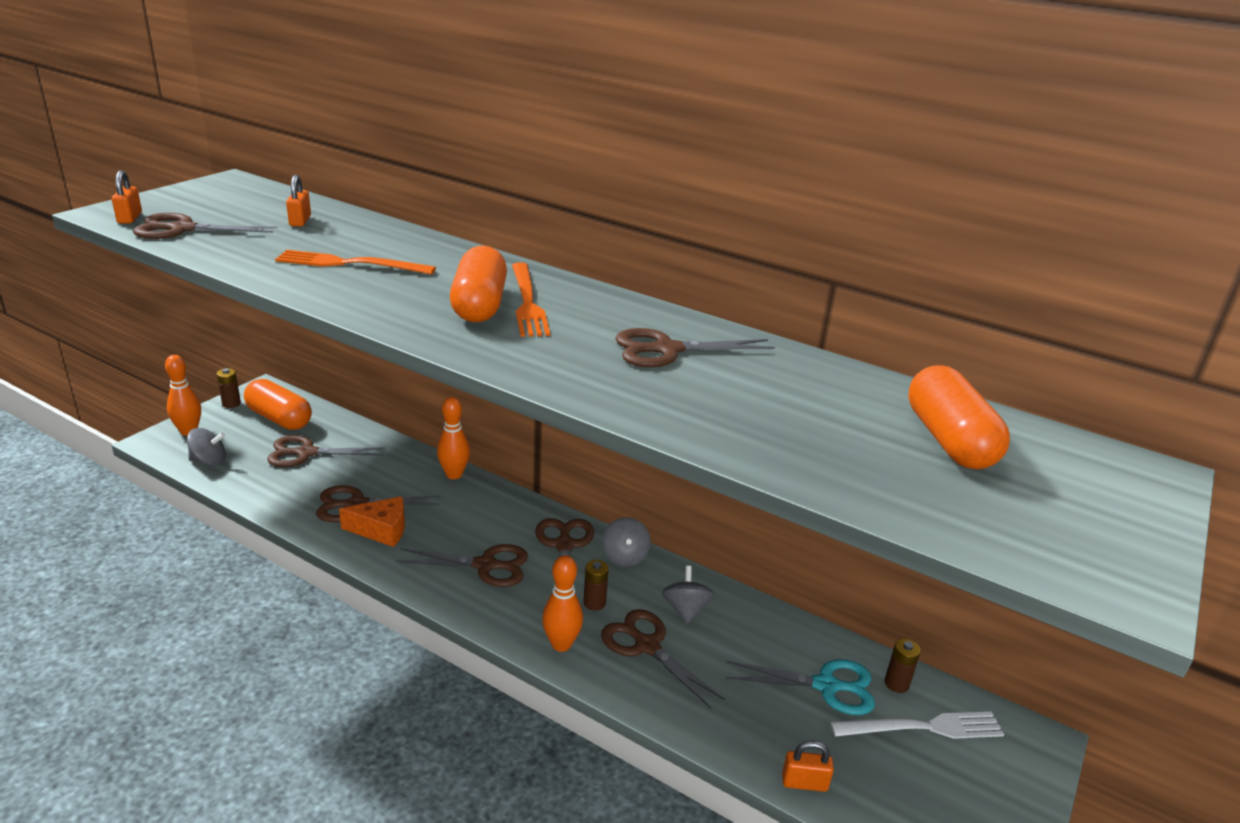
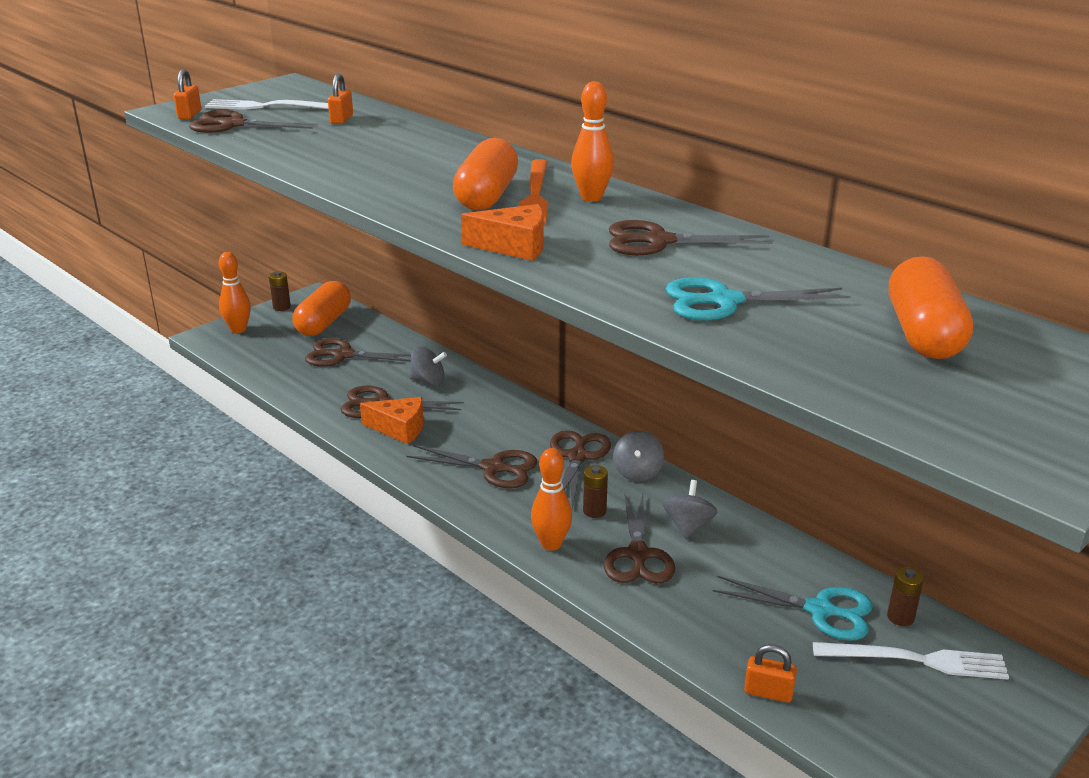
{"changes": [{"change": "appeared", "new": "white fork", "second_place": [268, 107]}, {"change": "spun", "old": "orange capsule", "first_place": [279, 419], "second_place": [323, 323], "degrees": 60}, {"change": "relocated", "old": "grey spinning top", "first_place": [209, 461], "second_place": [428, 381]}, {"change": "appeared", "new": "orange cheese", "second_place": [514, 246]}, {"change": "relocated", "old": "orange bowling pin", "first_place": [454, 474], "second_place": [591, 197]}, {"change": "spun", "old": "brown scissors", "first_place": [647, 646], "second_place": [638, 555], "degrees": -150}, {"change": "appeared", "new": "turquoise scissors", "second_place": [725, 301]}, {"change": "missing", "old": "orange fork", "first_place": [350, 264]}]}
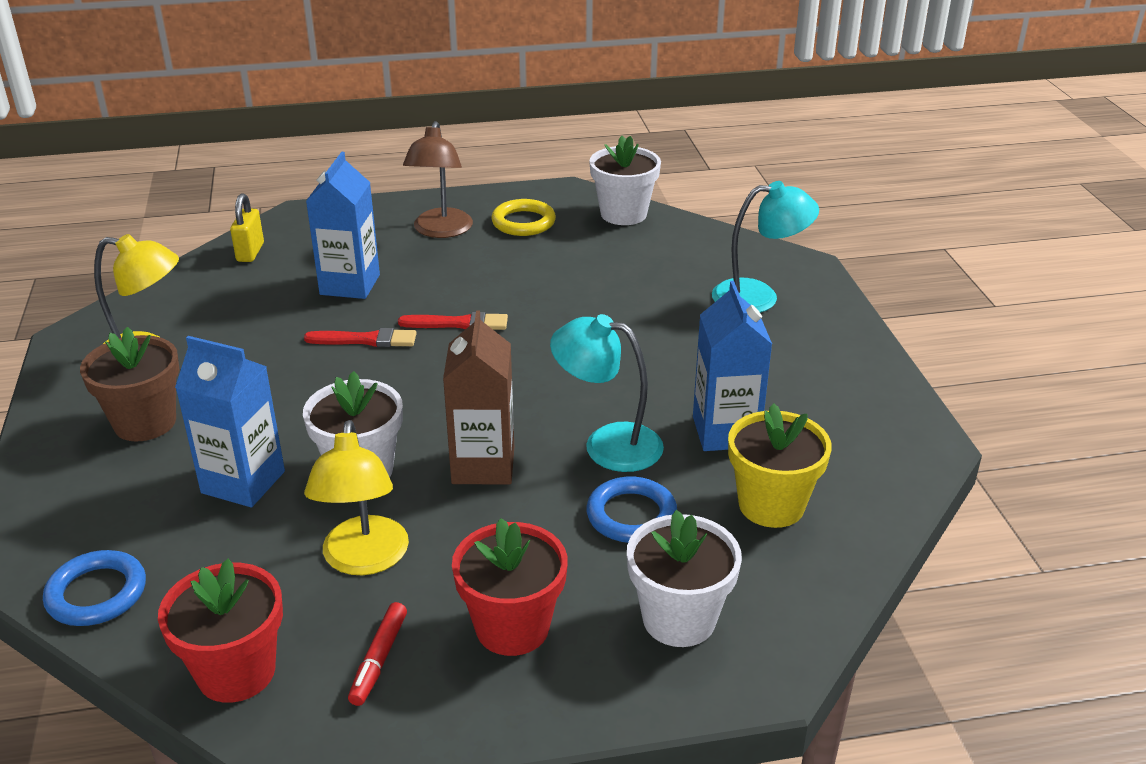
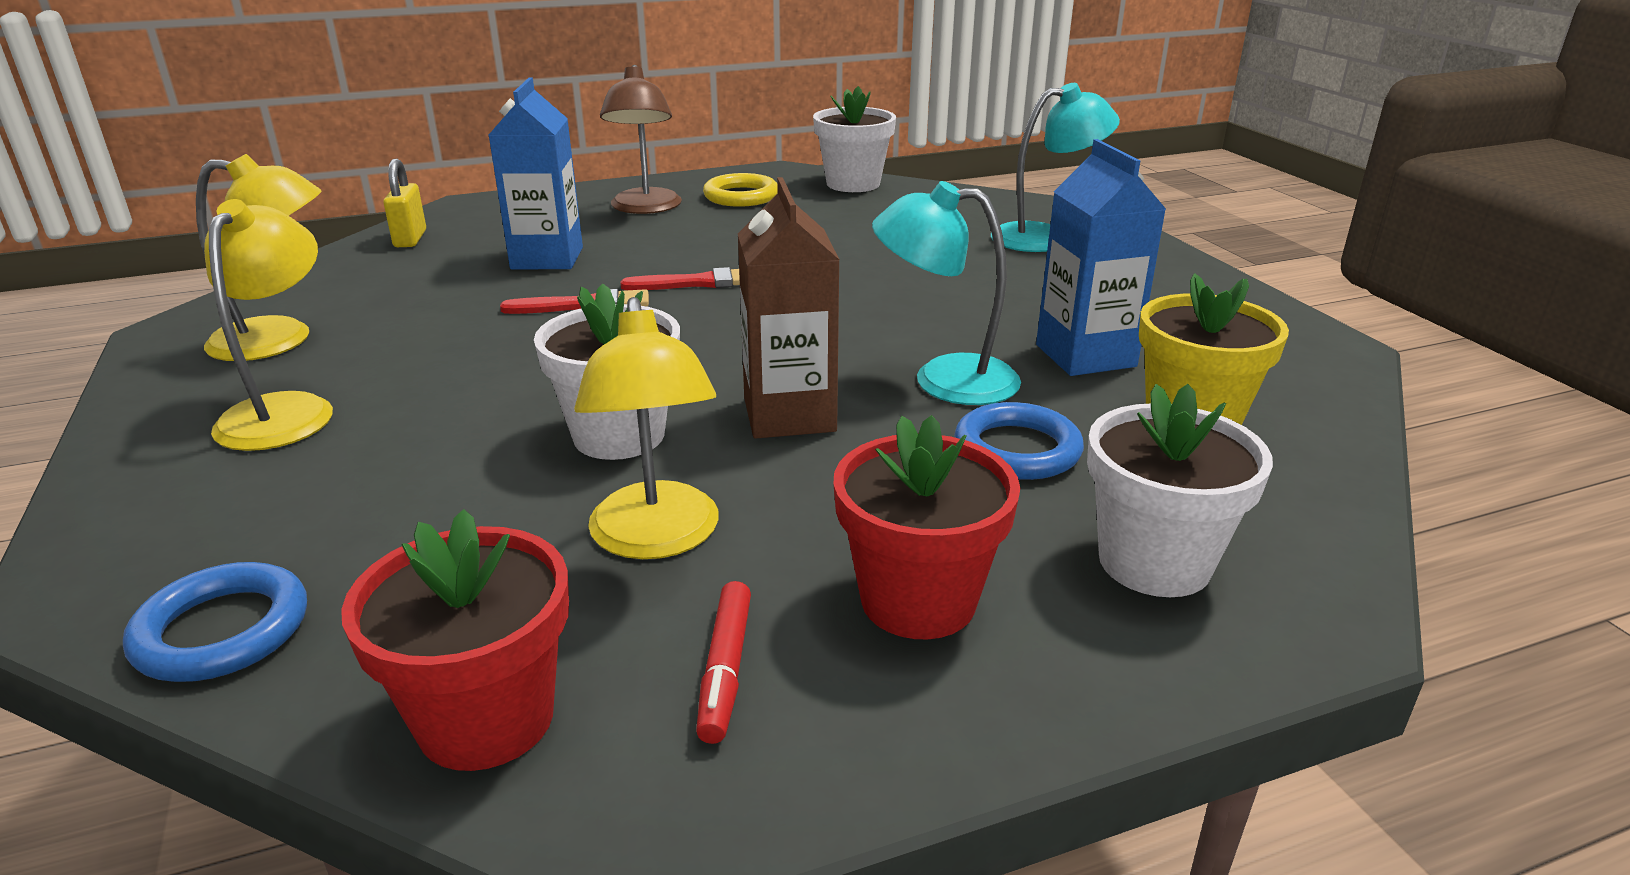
{"changes": [{"change": "exchanged", "old": "brown flower pot", "new": "yellow lamp", "first_place": [145, 422], "second_place": [286, 410]}, {"change": "missing", "old": "blue carton", "first_place": [243, 482]}]}
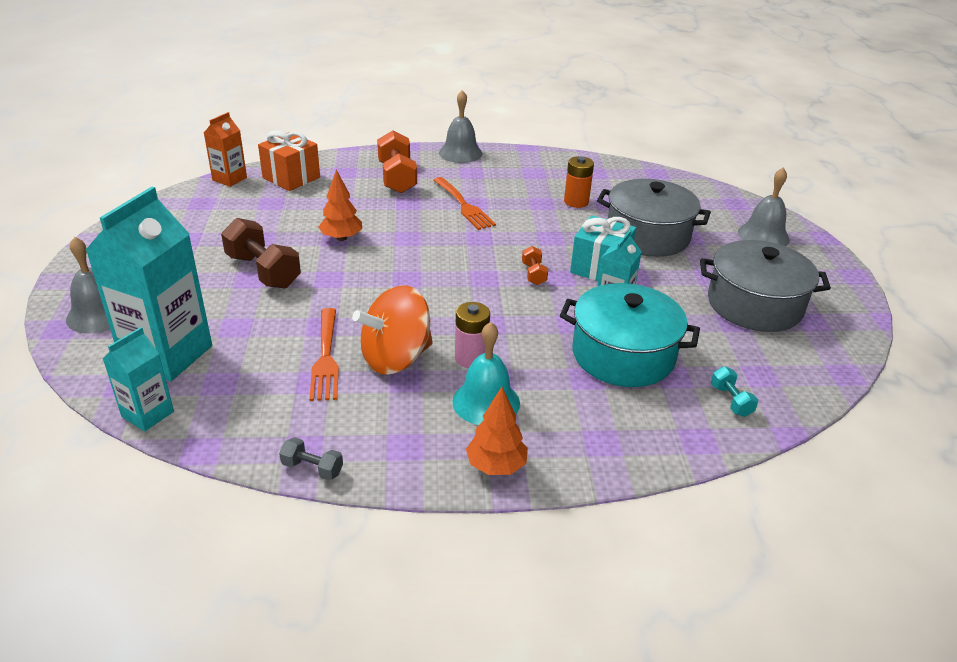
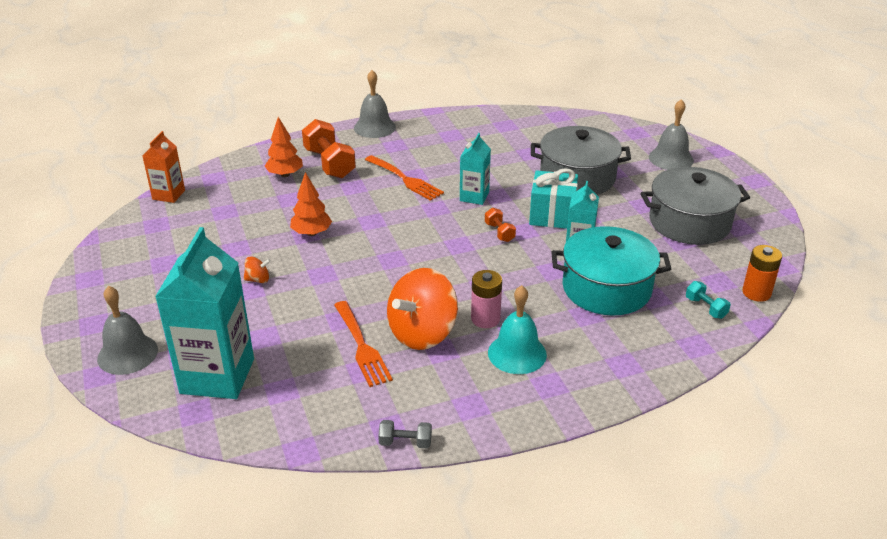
{"changes": [{"change": "exchanged", "old": "brown dumbbell", "new": "orange spinning top", "first_place": [263, 271], "second_place": [258, 280]}, {"change": "relocated", "old": "orange tree", "first_place": [496, 466], "second_place": [285, 174]}, {"change": "relocated", "old": "turquoise carton", "first_place": [148, 414], "second_place": [474, 196]}, {"change": "relocated", "old": "orange battery", "first_place": [576, 202], "second_place": [756, 293]}, {"change": "missing", "old": "orange gift", "first_place": [291, 178]}]}
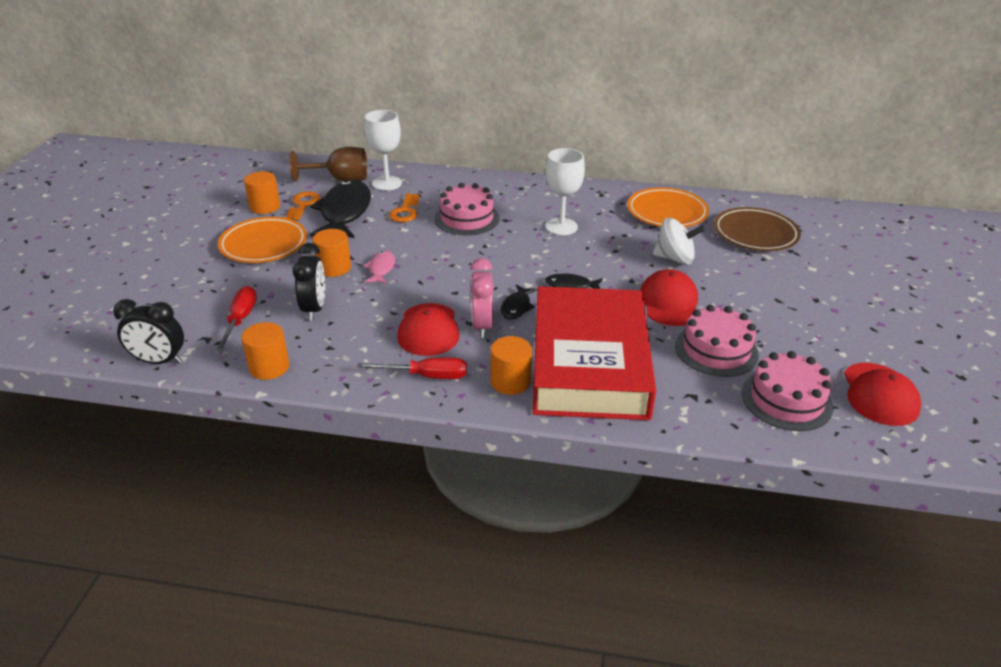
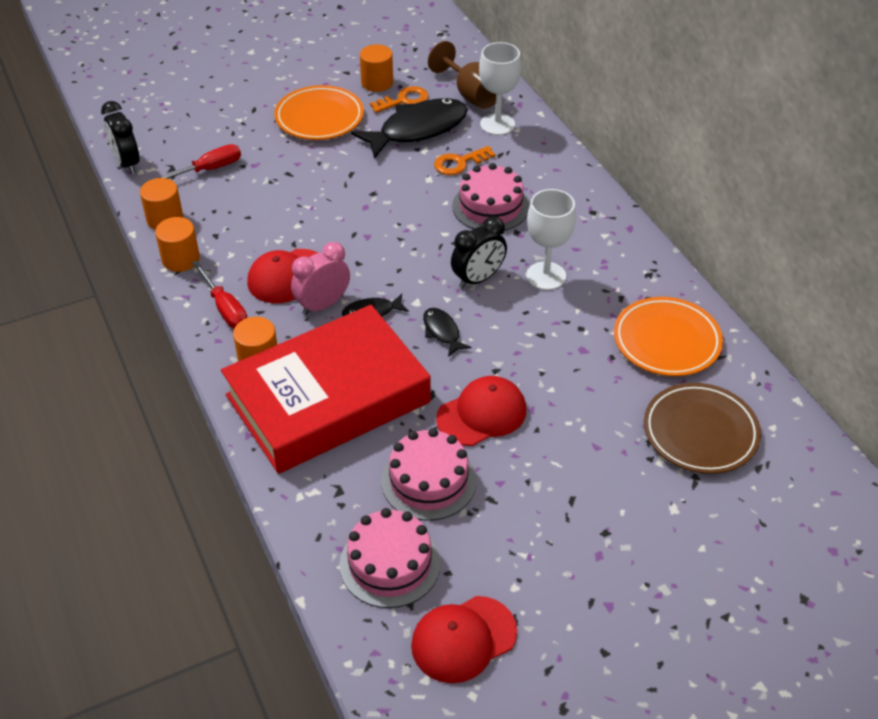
{"changes": [{"change": "relocated", "old": "orange cylinder", "first_place": [334, 268], "second_place": [181, 259]}, {"change": "relocated", "old": "black clock", "first_place": [314, 309], "second_place": [478, 279]}, {"change": "missing", "old": "pink fish", "first_place": [381, 269]}, {"change": "missing", "old": "white spinning top", "first_place": [675, 258]}]}
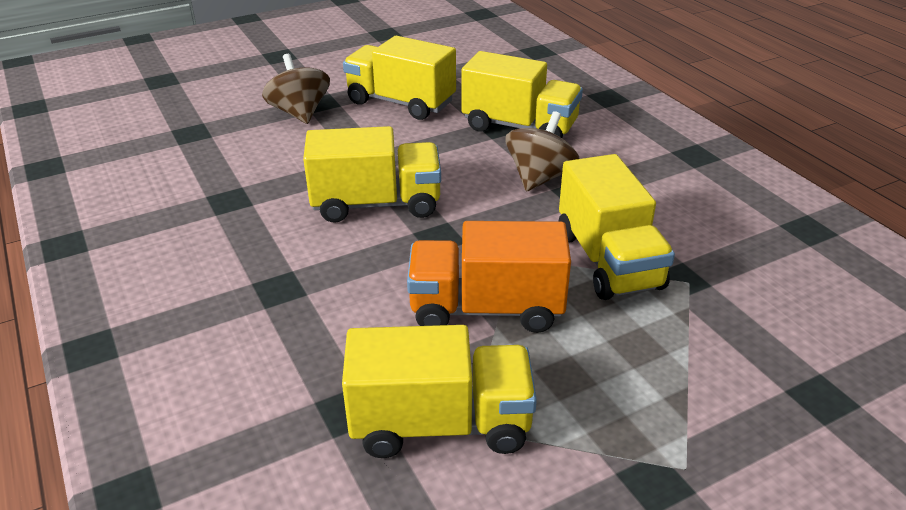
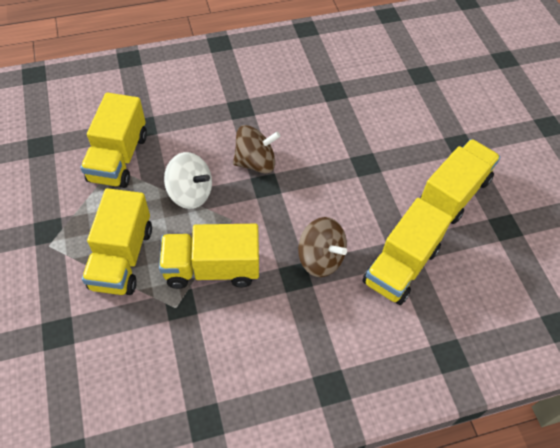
{"changes": [{"change": "relocated", "old": "yellow truck", "first_place": [376, 204], "second_place": [122, 258]}, {"change": "exchanged", "old": "orange truck", "new": "white spinning top", "first_place": [486, 309], "second_place": [190, 193]}, {"change": "relocated", "old": "brown spinning top", "first_place": [300, 113], "second_place": [255, 162]}]}
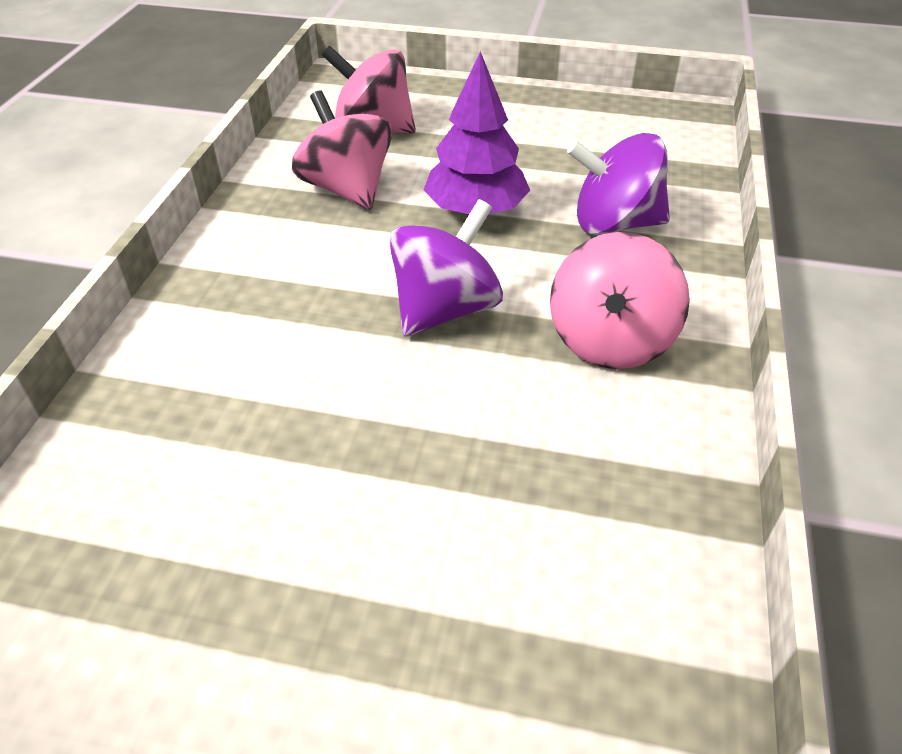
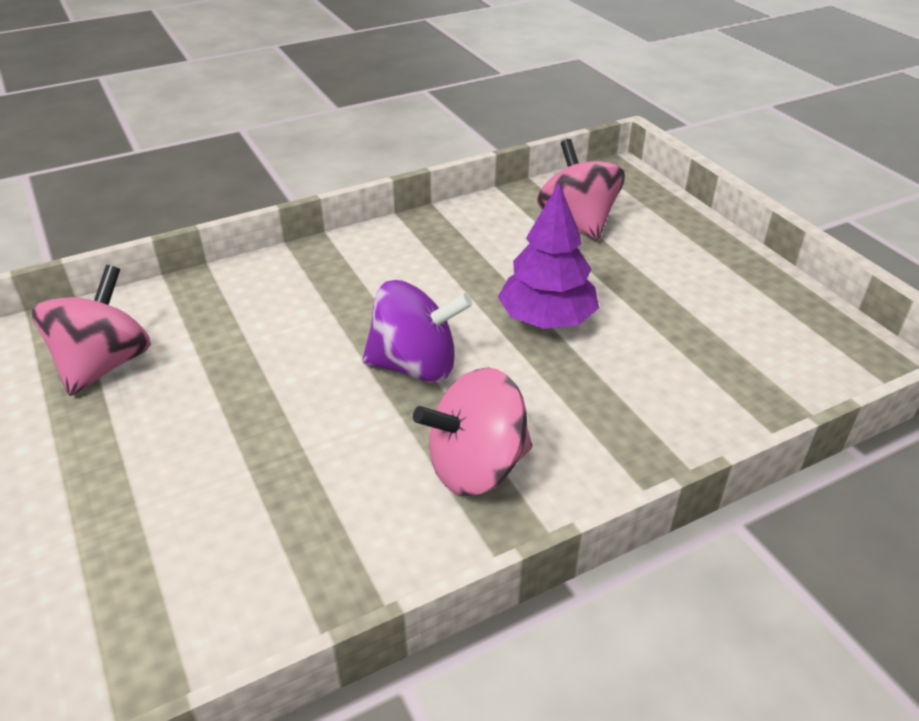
{"changes": [{"change": "relocated", "old": "pink spinning top", "first_place": [347, 189], "second_place": [104, 364]}, {"change": "missing", "old": "purple spinning top", "first_place": [614, 224]}]}
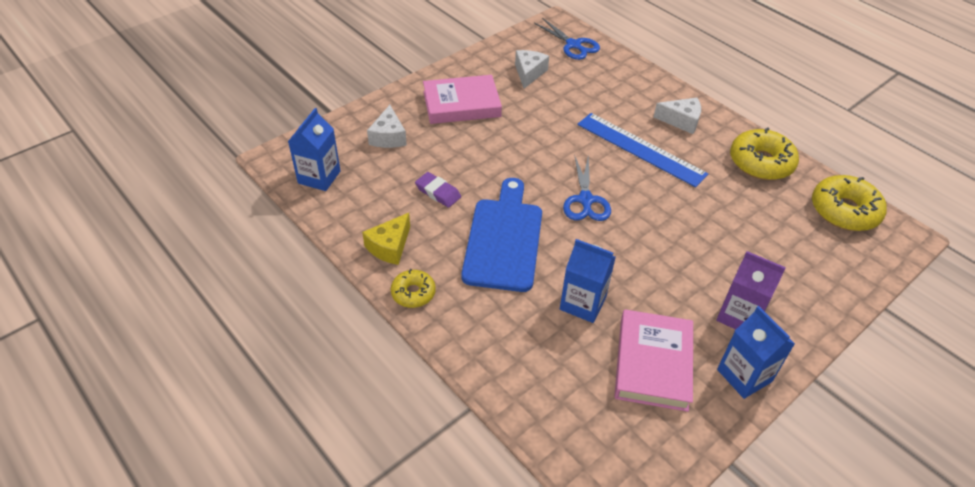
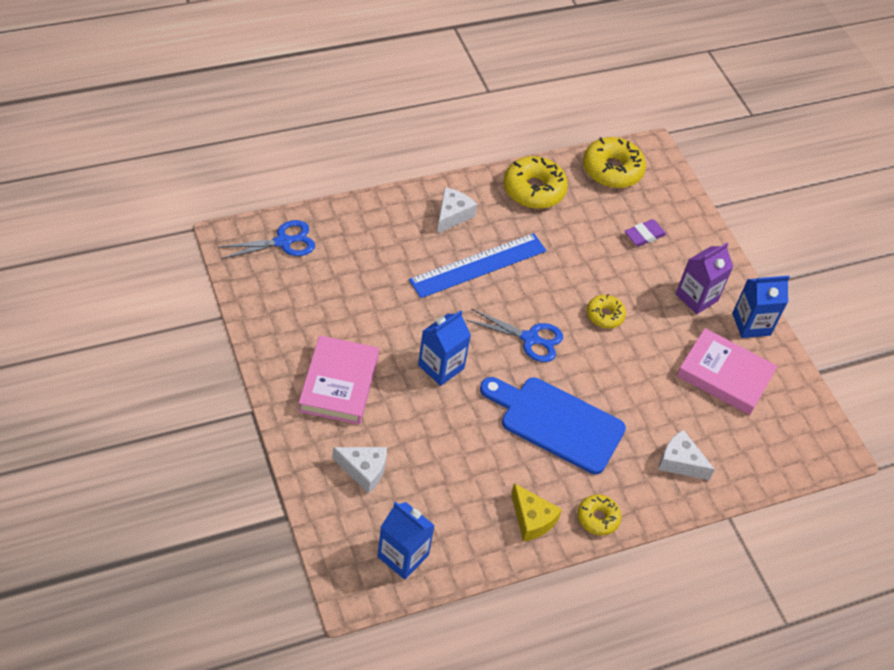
{"changes": [{"change": "relocated", "old": "blue carton", "first_place": [582, 303], "second_place": [441, 367]}, {"change": "appeared", "new": "yellow donut", "second_place": [605, 315]}, {"change": "relocated", "old": "purple eraser", "first_place": [438, 192], "second_place": [644, 235]}, {"change": "relocated", "old": "white cheese", "first_place": [529, 73], "second_place": [680, 462]}]}
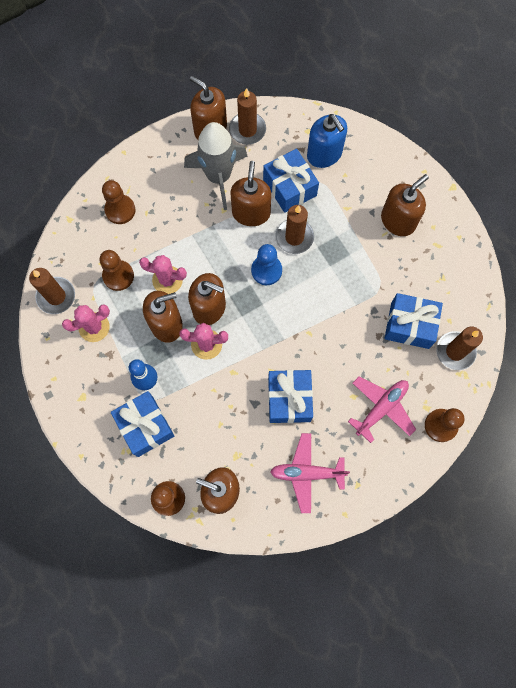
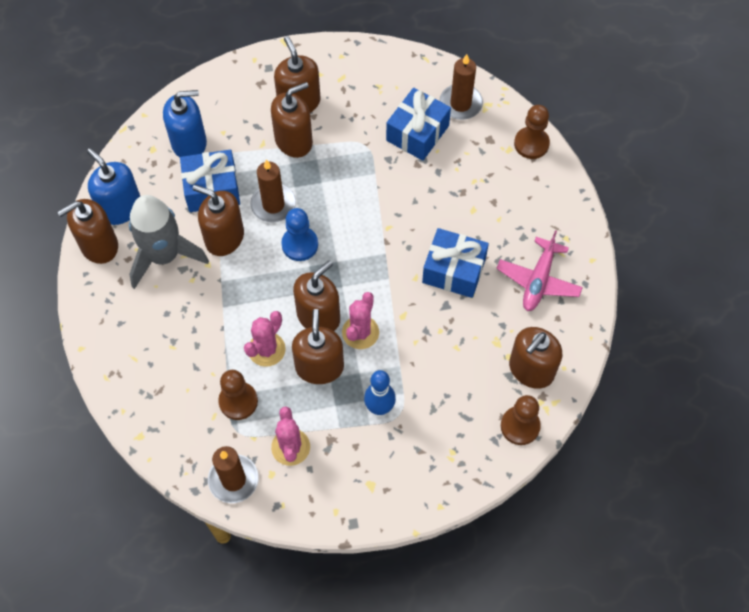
{"changes": [{"change": "exchanged", "old": "brown candle", "new": "blue soap dispenser", "first_place": [247, 130], "second_place": [120, 208]}, {"change": "appeared", "new": "brown soap dispenser", "second_place": [294, 141]}, {"change": "missing", "old": "brown pawn", "first_place": [120, 210]}, {"change": "missing", "old": "blue gift", "first_place": [145, 426]}, {"change": "missing", "old": "pink plane", "first_place": [381, 408]}]}
